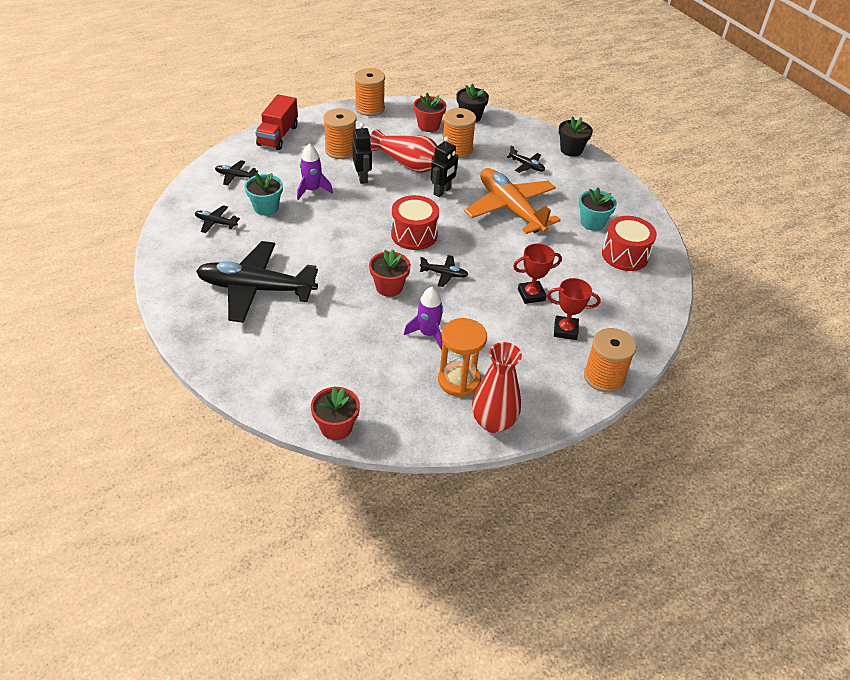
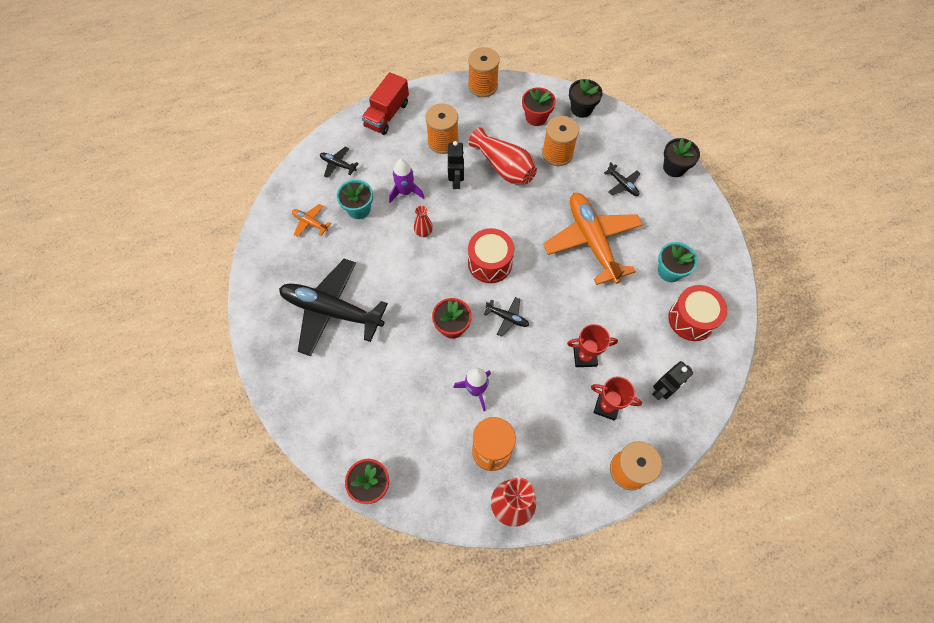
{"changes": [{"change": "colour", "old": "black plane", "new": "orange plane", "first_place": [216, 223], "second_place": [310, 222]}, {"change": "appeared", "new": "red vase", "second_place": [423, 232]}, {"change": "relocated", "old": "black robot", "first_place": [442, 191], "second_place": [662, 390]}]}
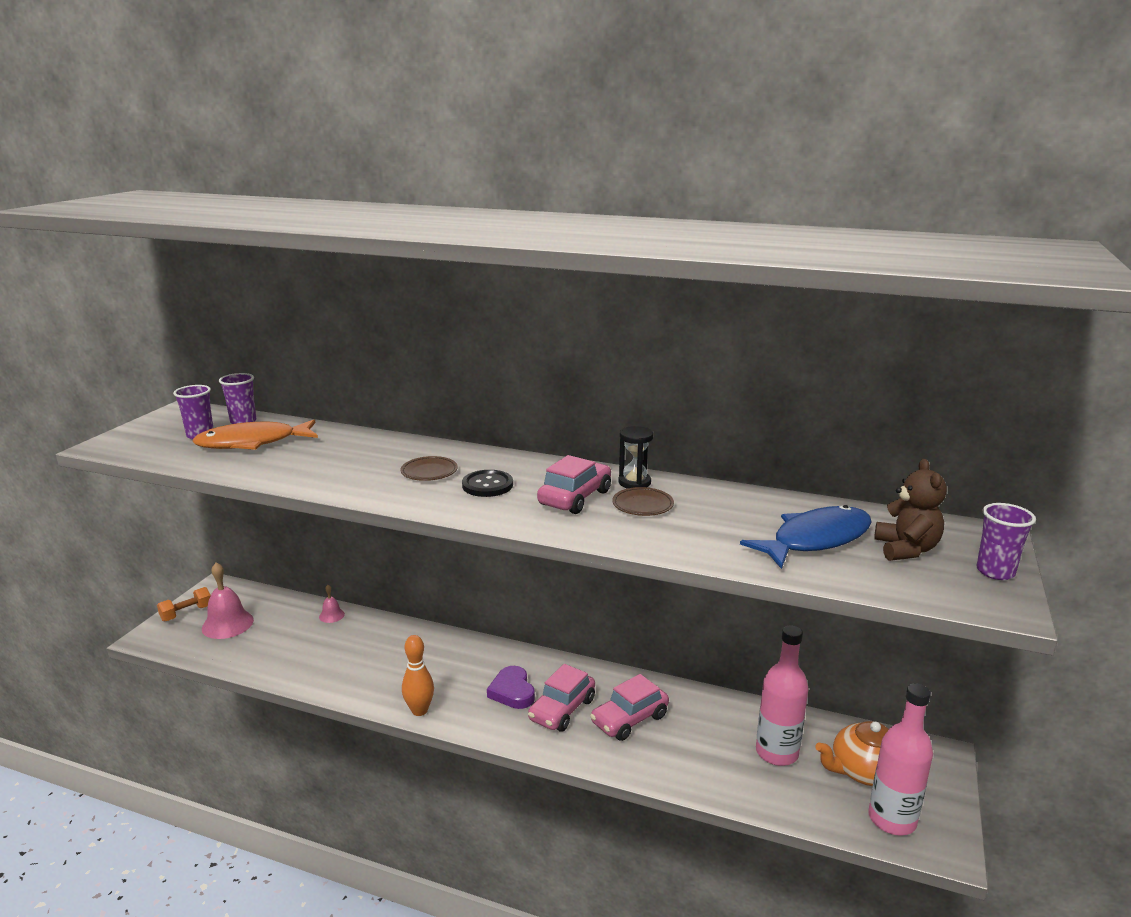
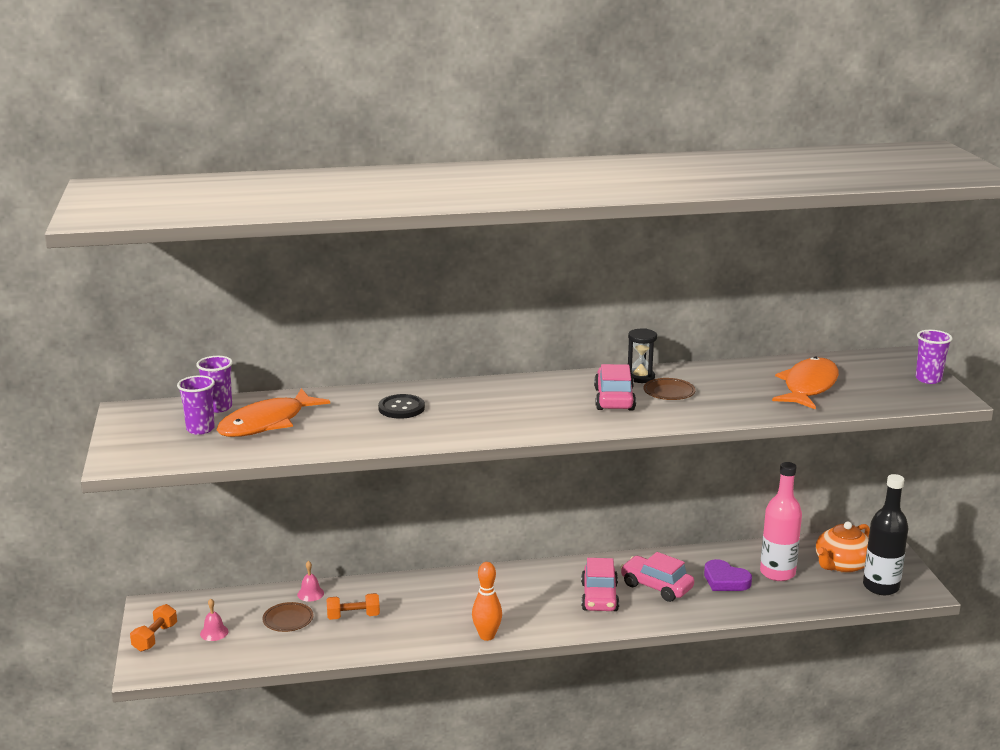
{"changes": [{"change": "size", "old": "pink bell", "first_place": [227, 624], "second_place": [214, 632], "factor": 0.52}, {"change": "relocated", "old": "brown plate", "first_place": [429, 472], "second_place": [288, 620]}, {"change": "appeared", "new": "orange dumbbell", "second_place": [353, 616]}, {"change": "relocated", "old": "black button", "first_place": [487, 485], "second_place": [401, 408]}, {"change": "spun", "old": "pink car", "first_place": [629, 719], "second_place": [656, 586], "degrees": 105}, {"change": "relocated", "old": "purple heart", "first_place": [512, 691], "second_place": [725, 580]}, {"change": "colour", "old": "blue fish", "new": "orange fish", "first_place": [815, 540], "second_place": [808, 386]}, {"change": "colour", "old": "pink bottle", "new": "black bottle", "first_place": [892, 819], "second_place": [881, 587]}, {"change": "missing", "old": "brown teddy bear", "first_place": [906, 549]}]}
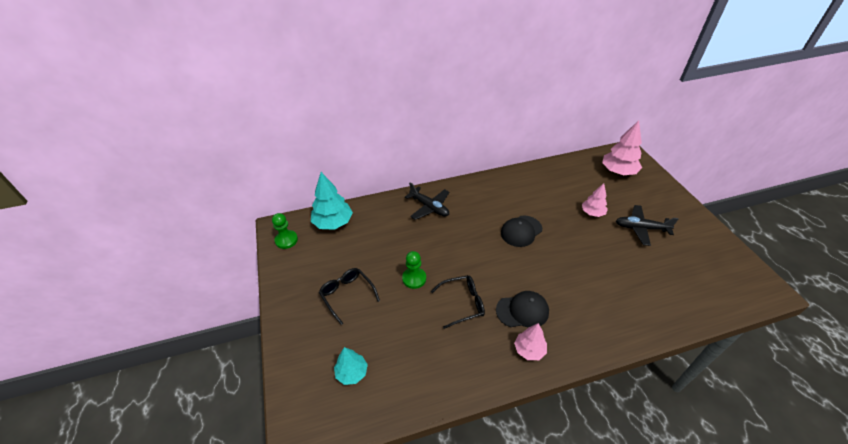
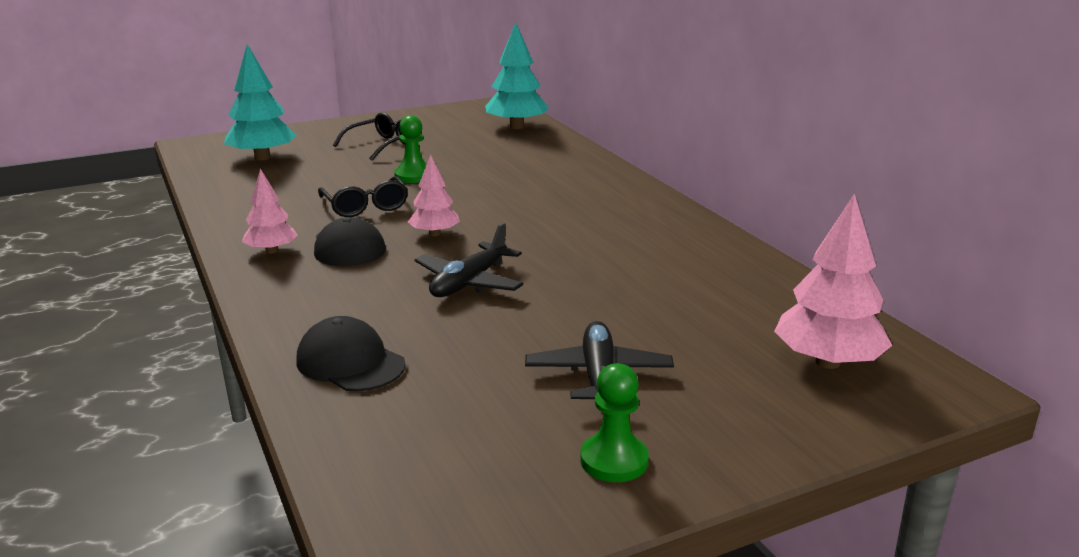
{"changes": [{"change": "size", "old": "turquoise tree", "first_place": [352, 372], "second_place": [262, 157], "factor": 1.65}, {"change": "relocated", "old": "black cap", "first_place": [521, 231], "second_place": [350, 362]}, {"change": "relocated", "old": "pink tree", "first_place": [592, 213], "second_place": [434, 234]}, {"change": "relocated", "old": "black plane", "first_place": [429, 207], "second_place": [469, 282]}, {"change": "relocated", "old": "green pawn", "first_place": [286, 240], "second_place": [614, 460]}]}
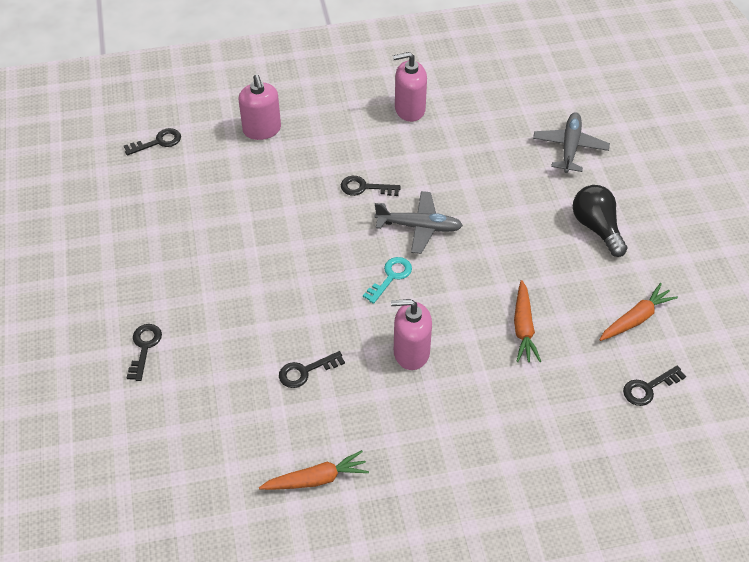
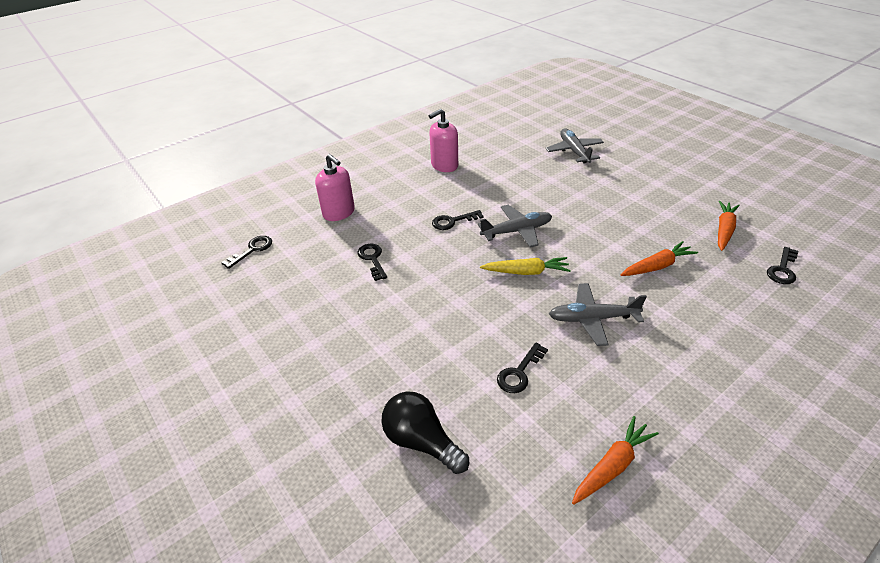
{"changes": [{"change": "relocated", "old": "black key", "first_place": [144, 348], "second_place": [372, 259]}, {"change": "relocated", "old": "black light bulb", "first_place": [597, 228], "second_place": [421, 441]}, {"change": "exchanged", "old": "turquoise key", "new": "yellow carrot", "first_place": [390, 277], "second_place": [526, 272]}, {"change": "exchanged", "old": "pink soap dispenser", "new": "grey plane", "first_place": [411, 352], "second_place": [593, 319]}, {"change": "spun", "old": "orange carrot", "first_place": [523, 327], "second_place": [657, 266], "degrees": -90}]}
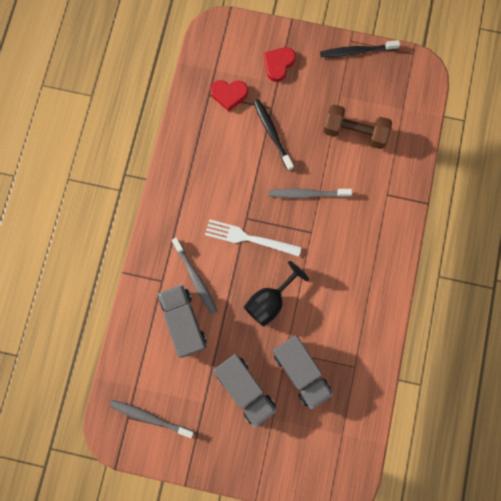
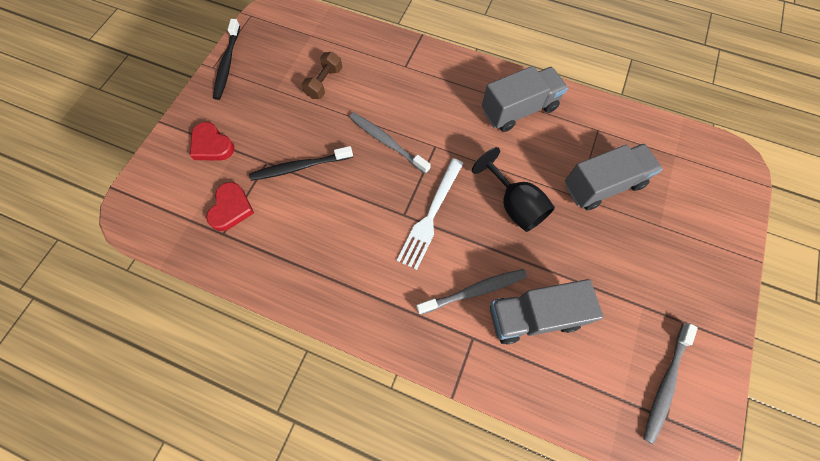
{"changes": [{"change": "size", "old": "brown dumbbell", "first_place": [354, 132], "second_place": [324, 83], "factor": 0.63}, {"change": "spun", "old": "grey toothbrush", "first_place": [307, 194], "second_place": [387, 142], "degrees": 120}, {"change": "relocated", "old": "grey truck", "first_place": [245, 389], "second_place": [519, 110]}]}
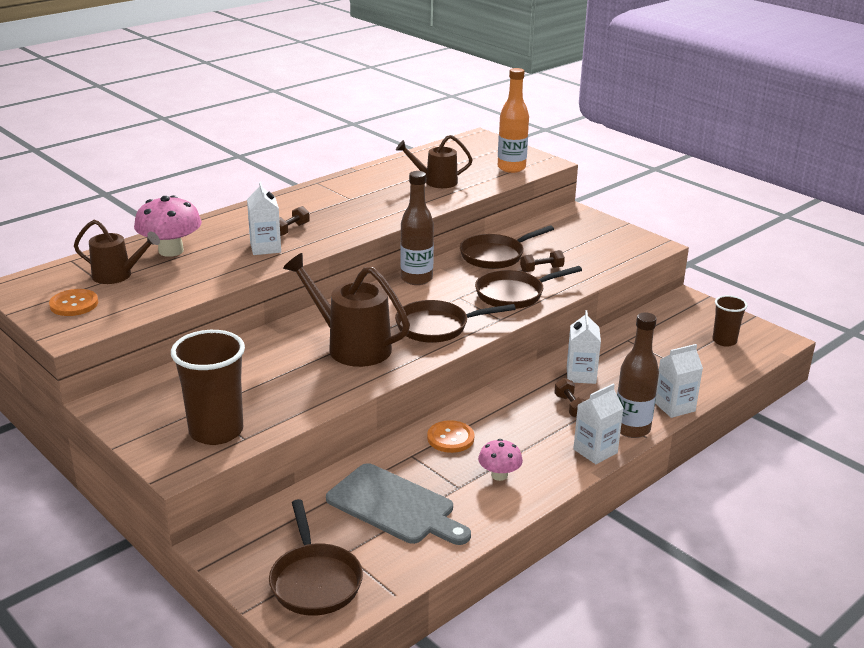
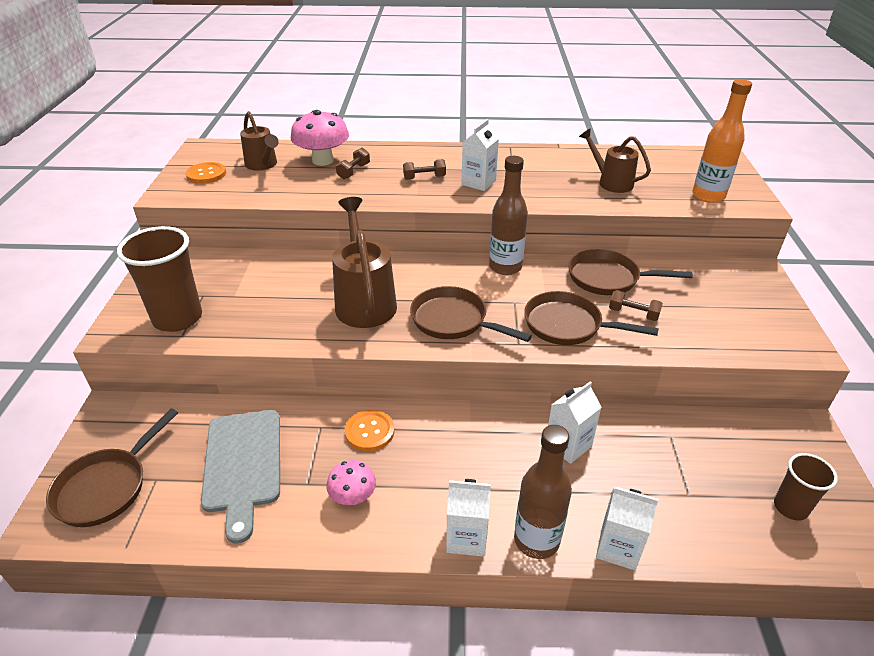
{"changes": [{"change": "relocated", "old": "brown dumbbell", "first_place": [571, 407], "second_place": [353, 171]}, {"change": "relocated", "old": "white carton", "first_place": [265, 248], "second_place": [478, 182]}]}
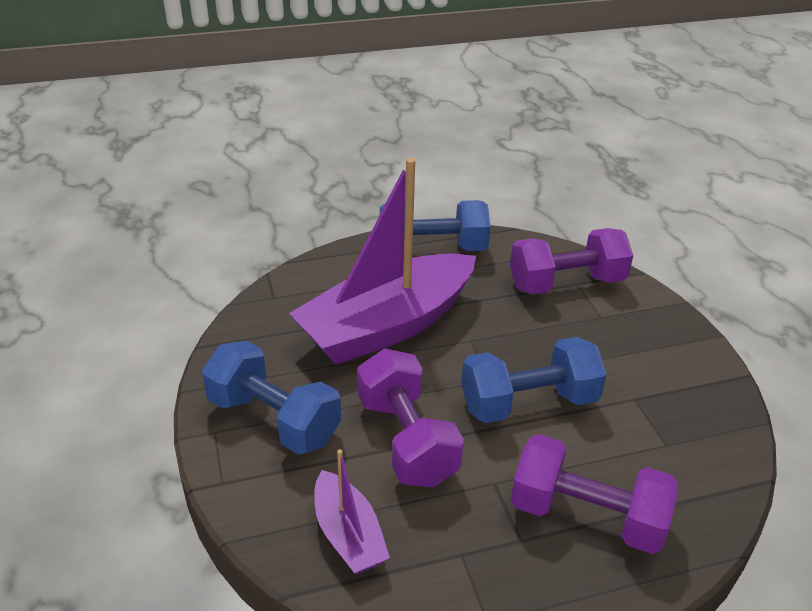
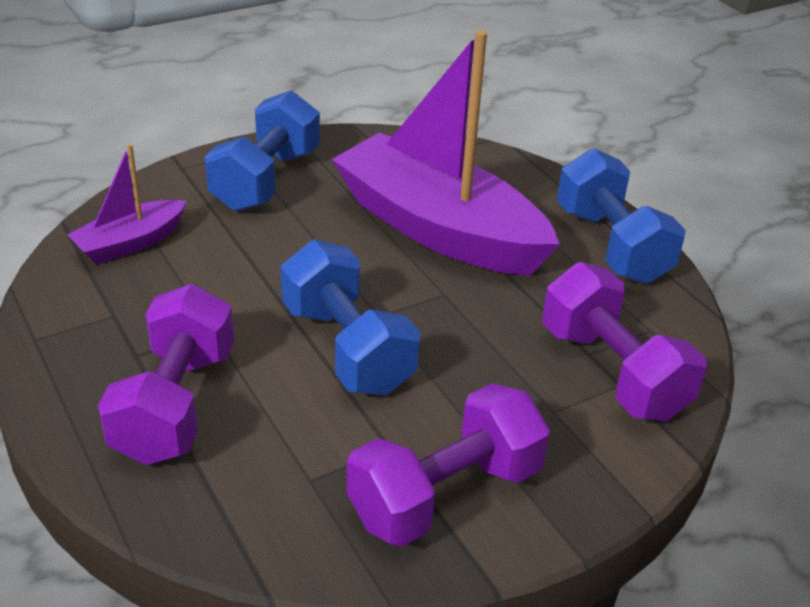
{"changes": [{"change": "relocated", "old": "purple dumbbell", "first_place": [406, 440], "second_place": [445, 494]}]}
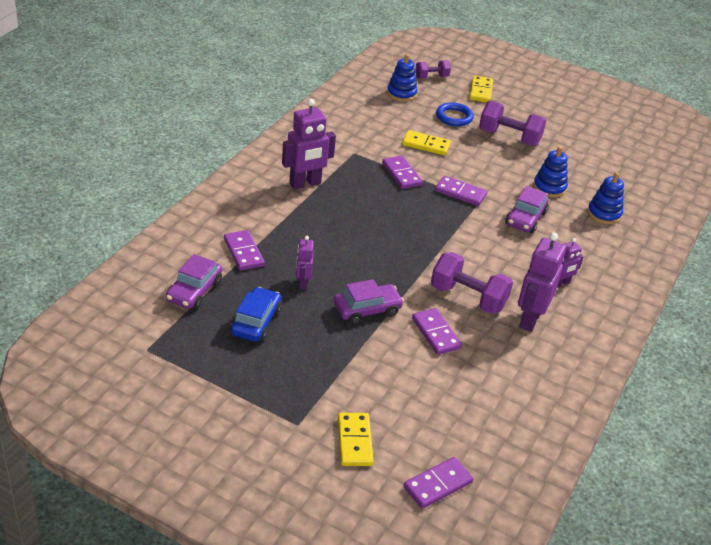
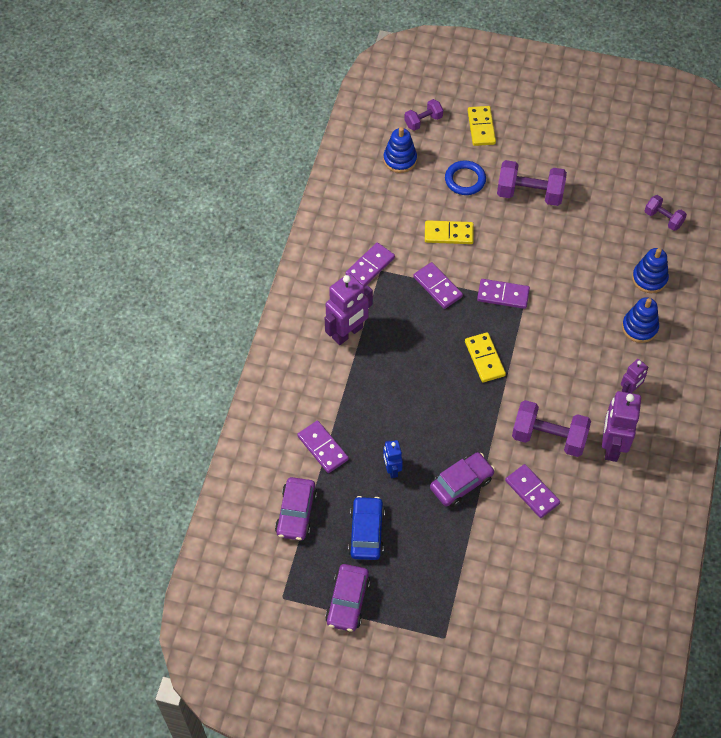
{"changes": [{"change": "relocated", "old": "purple car", "first_place": [525, 218], "second_place": [347, 601]}, {"change": "relocated", "old": "purple domino", "first_place": [438, 485], "second_place": [370, 266]}, {"change": "colour", "old": "purple robot", "new": "blue robot", "first_place": [302, 283], "second_place": [391, 469]}, {"change": "relocated", "old": "yellow domino", "first_place": [354, 441], "second_place": [484, 358]}, {"change": "relocated", "old": "blue stacking toy", "first_place": [549, 187], "second_place": [639, 327]}, {"change": "appeared", "new": "purple dumbbell", "second_place": [663, 219]}]}
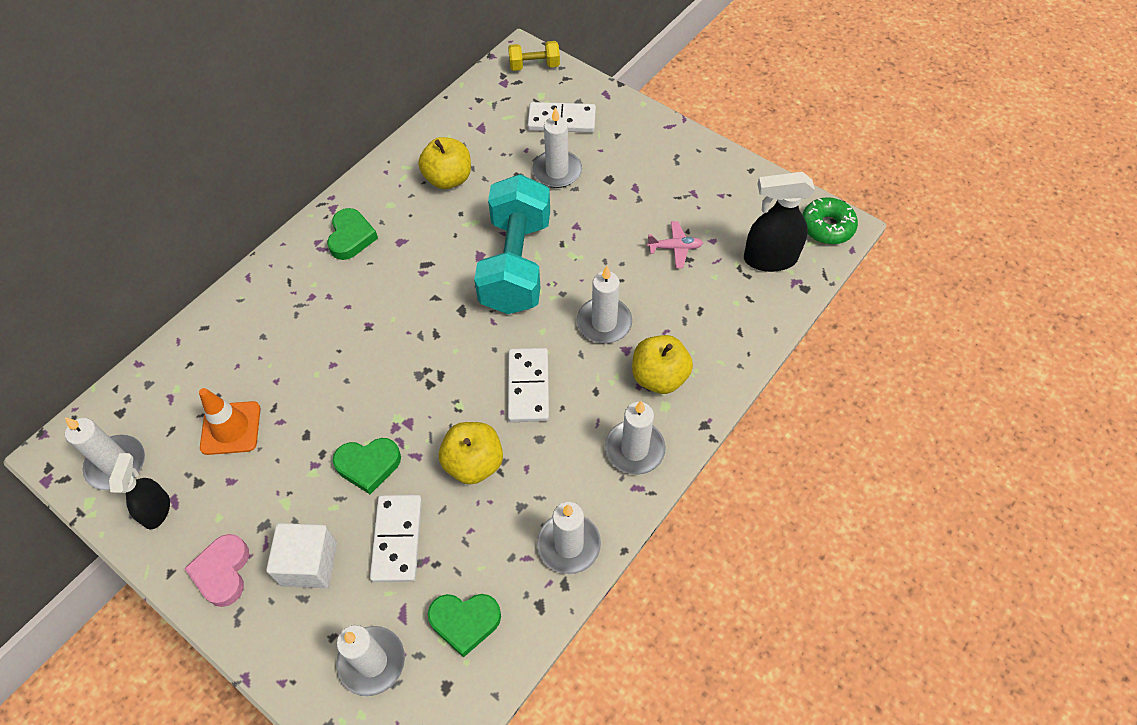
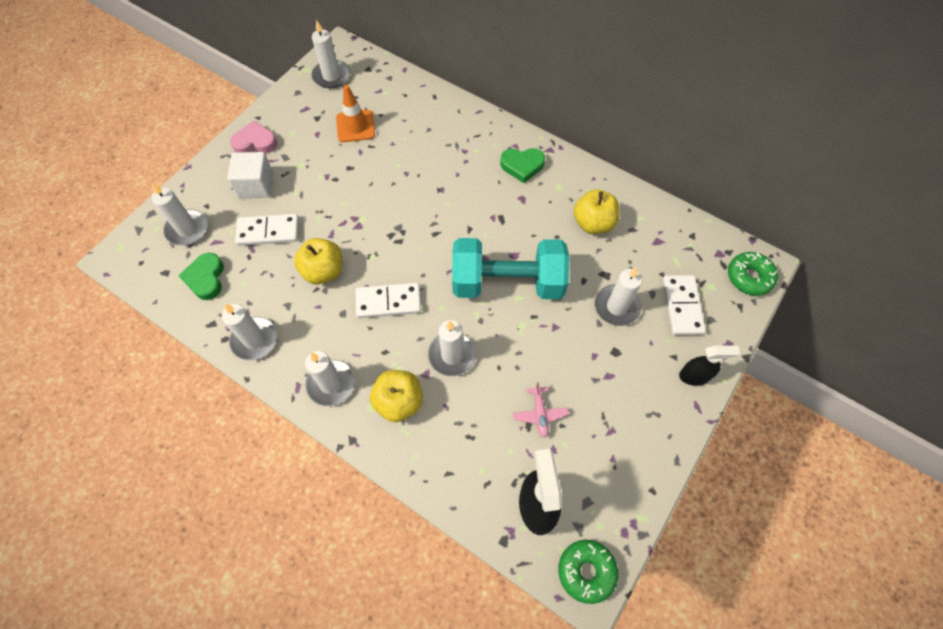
{"changes": [{"change": "relocated", "old": "black spray bottle", "first_place": [157, 510], "second_place": [694, 376]}, {"change": "exchanged", "old": "yellow dumbbell", "new": "green donut", "first_place": [534, 66], "second_place": [749, 277]}, {"change": "missing", "old": "green heart", "first_place": [368, 465]}]}
